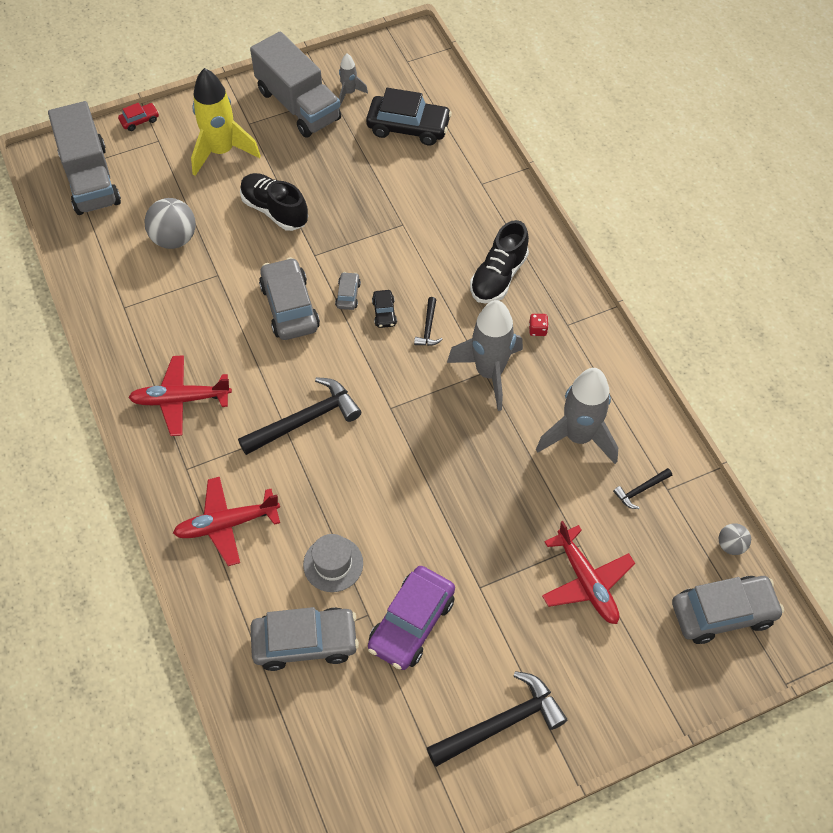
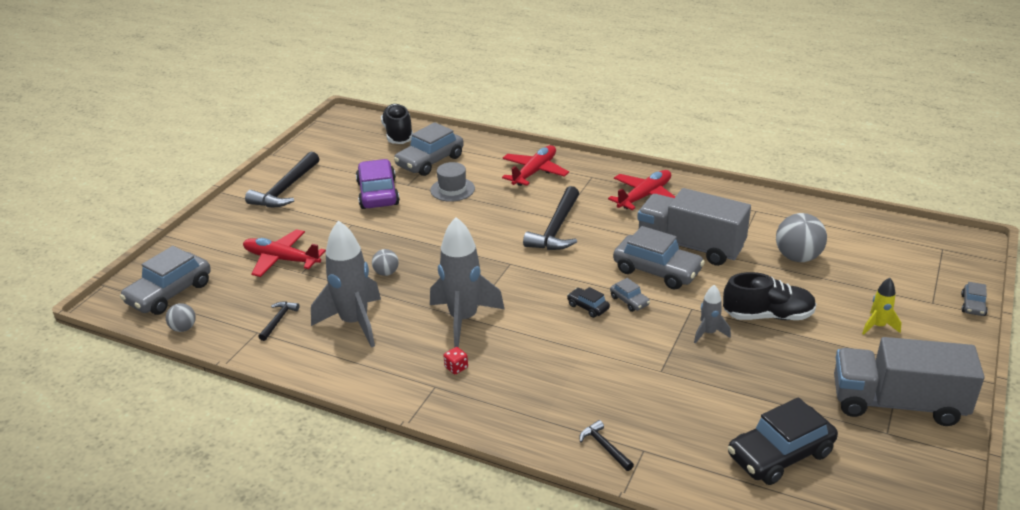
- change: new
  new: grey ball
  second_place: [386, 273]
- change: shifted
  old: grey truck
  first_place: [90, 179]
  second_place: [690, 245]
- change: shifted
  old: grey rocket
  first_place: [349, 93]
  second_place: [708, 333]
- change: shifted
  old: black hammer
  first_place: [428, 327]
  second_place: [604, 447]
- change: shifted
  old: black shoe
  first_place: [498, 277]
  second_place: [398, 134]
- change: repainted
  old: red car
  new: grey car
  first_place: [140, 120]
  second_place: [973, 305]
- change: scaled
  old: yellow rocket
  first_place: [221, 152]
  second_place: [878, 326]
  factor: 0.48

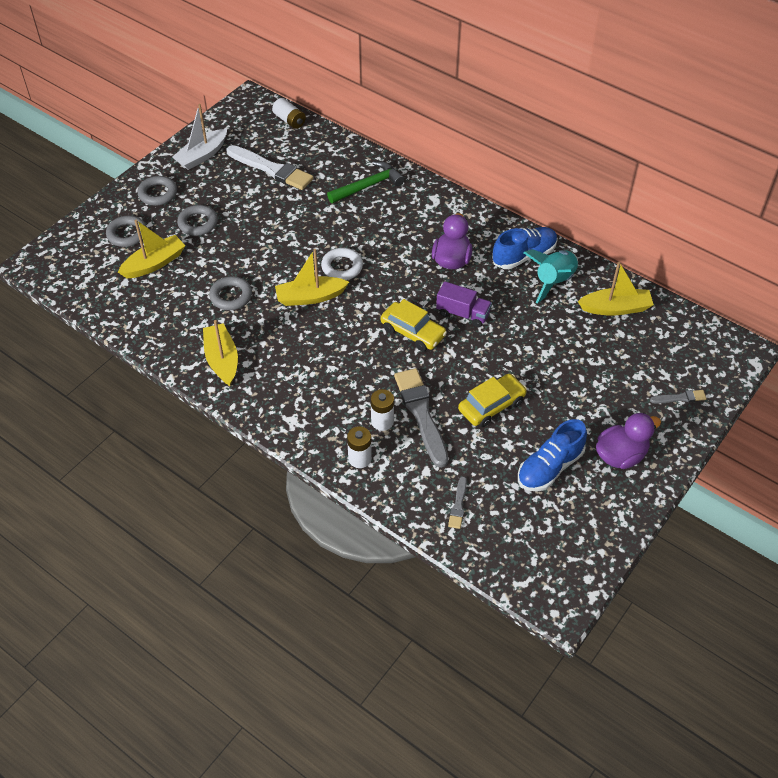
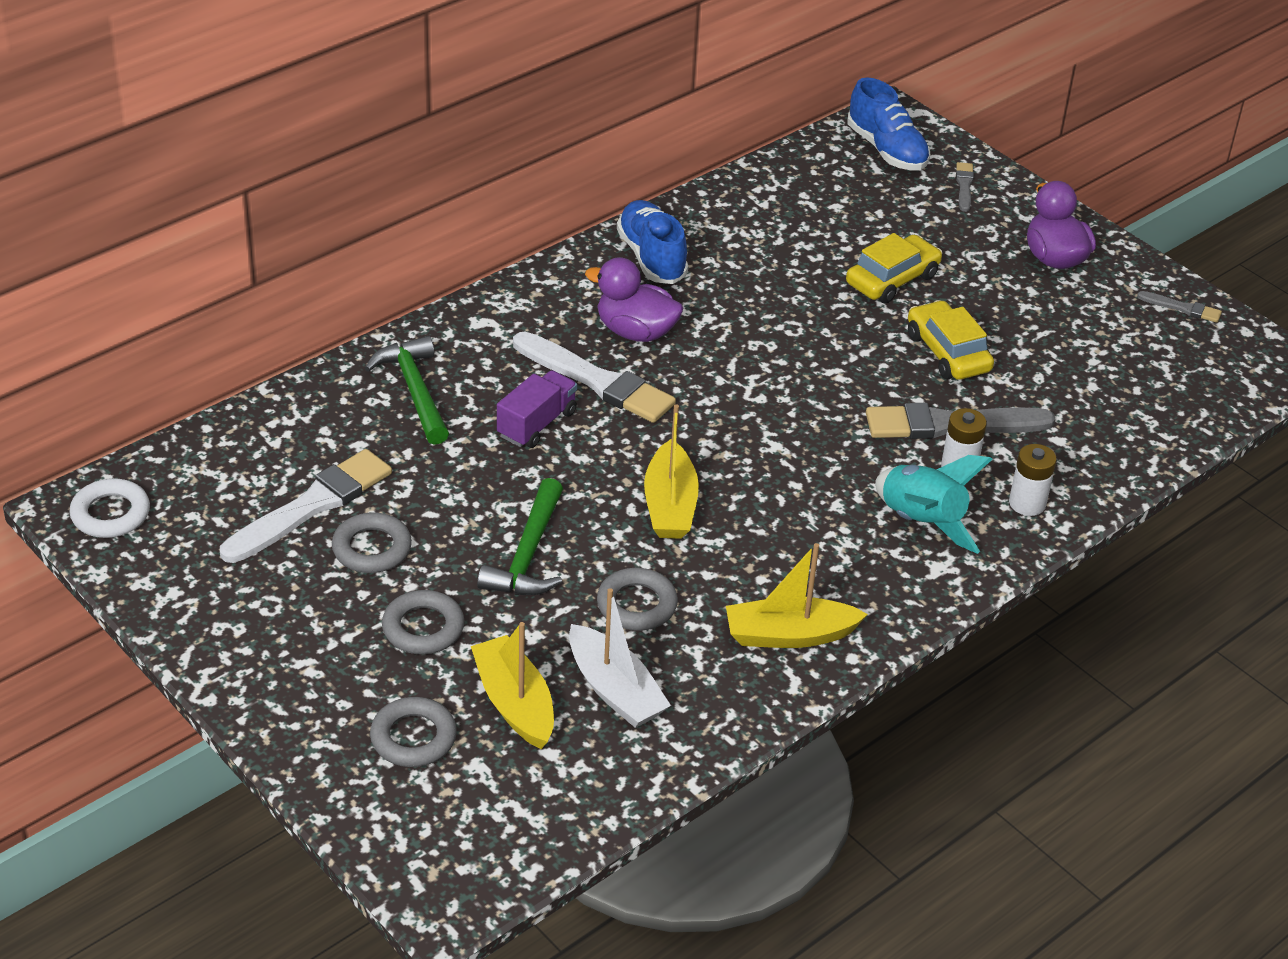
- change: gone
  old: white battery
  first_place: [289, 120]
- change: gone
  old: yellow boat
  first_place: [615, 308]
- change: new
  new: green hammer
  second_place: [528, 554]
- change: new
  new: white brush
  second_place: [596, 381]
- change: shifted
  old: grey ring
  first_place: [158, 193]
  second_place: [372, 548]
- change: shifted
  old: white boat
  first_place: [202, 155]
  second_place: [614, 690]
- change: shifted
  old: white ring
  first_place: [342, 267]
  second_place: [110, 514]
- change: shifted
  old: yellow car
  first_place: [413, 332]
  second_place: [892, 279]
- change: shifted
  old: purple truck
  first_place: [463, 314]
  second_place: [537, 424]
- change: shifted
  old: grey brush
  first_place: [458, 505]
  second_place: [1182, 308]
- change: shifted
  old: blue shoe
  first_place: [549, 467]
  second_place: [887, 150]
- change: shifted
  old: turquoise rocket
  first_place: [553, 281]
  second_place: [921, 522]

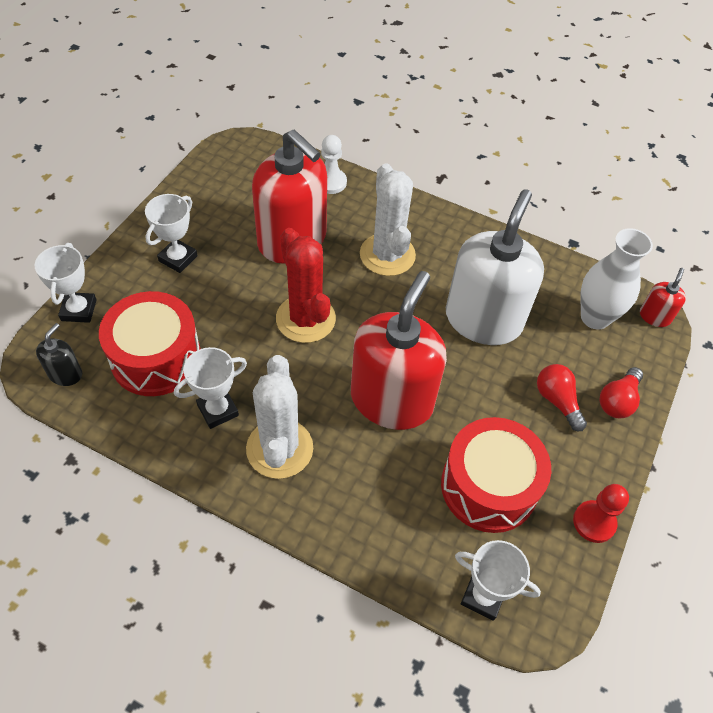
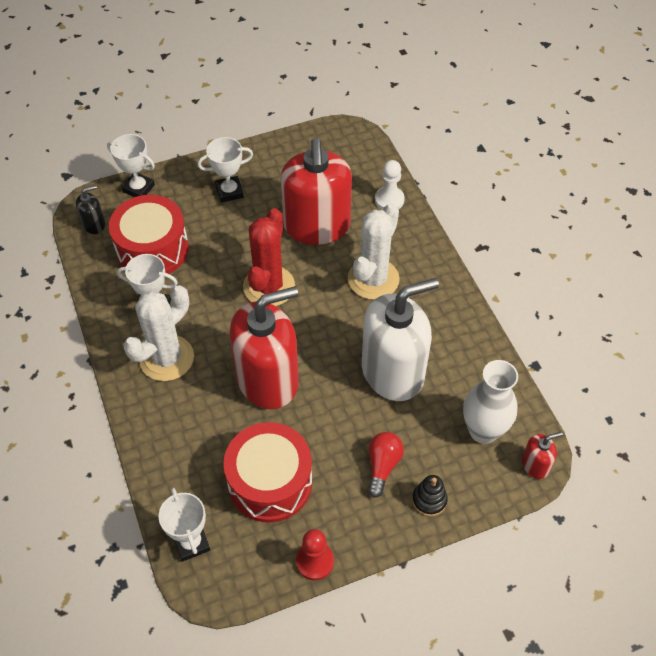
- change: swapped
  old: red light bulb
  new: black stacking toy
  first_place: [618, 401]
  second_place: [429, 500]
- change: rotated
  old: white trophy
  first_place: [79, 310]
  second_place: [138, 188]
  degrees: 75

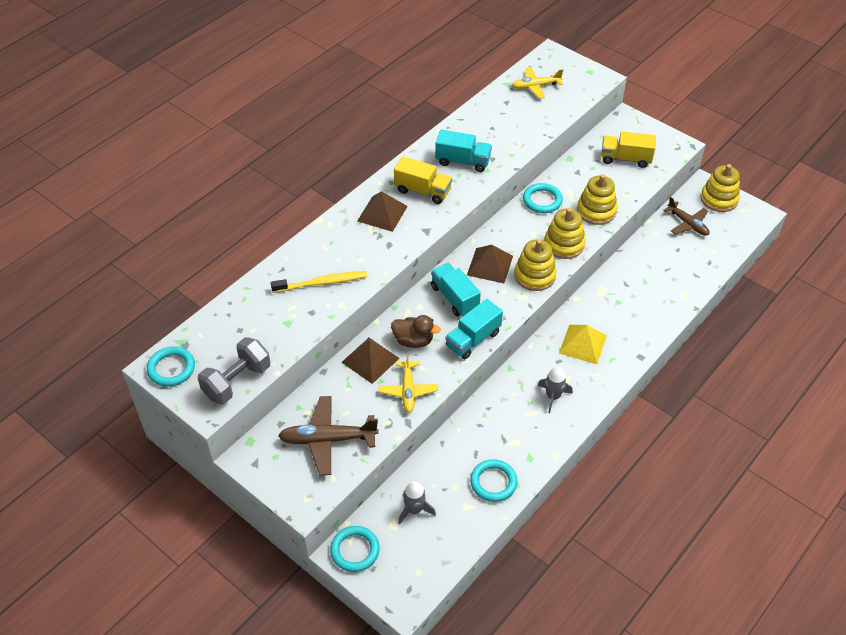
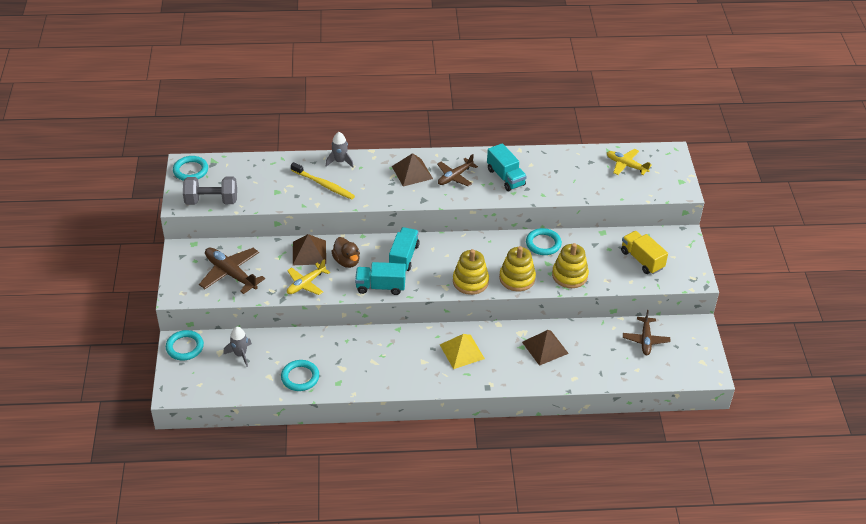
- change: gone
  old: yellow stacking toy
  first_place: [719, 199]
- change: shifted
  old: brown pyramid
  first_place: [490, 265]
  second_place: [545, 347]
- change: shifted
  old: grey rocket
  first_place: [553, 396]
  second_place: [340, 161]
- change: swapped
  old: yellow truck
  new: brown plane
  first_place: [422, 191]
  second_place: [455, 177]

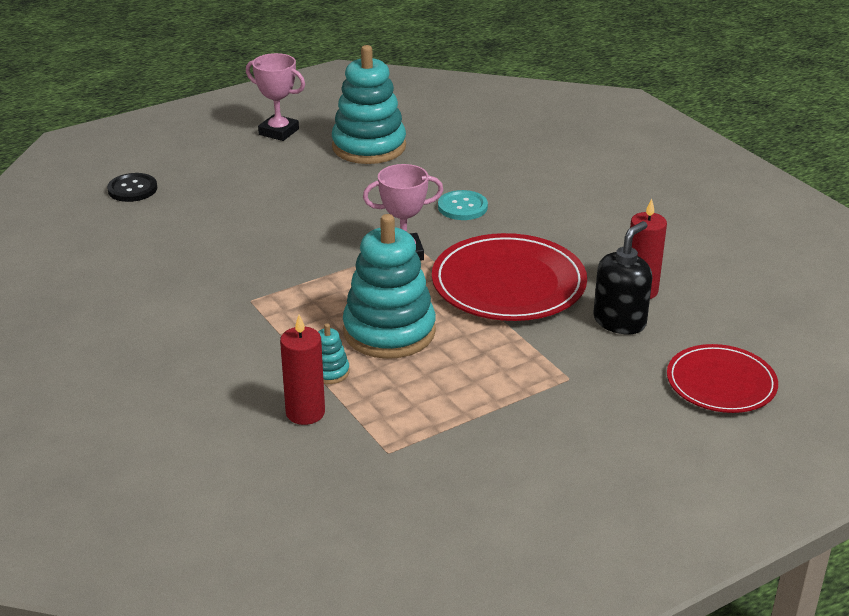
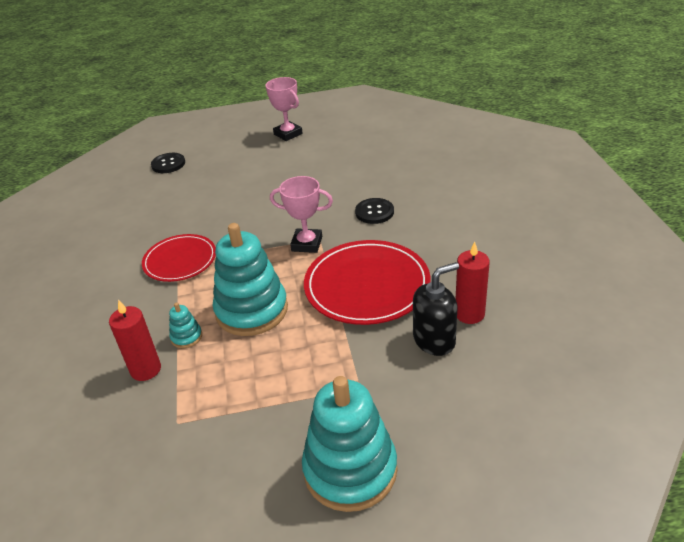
- change: shifted
  old: turquoise stacking toy
  first_place: [369, 147]
  second_place: [350, 470]
- change: shifted
  old: red plate
  first_place: [721, 383]
  second_place: [180, 260]
- change: repainted
  old: turquoise button
  new: black button
  first_place: [462, 207]
  second_place: [374, 212]

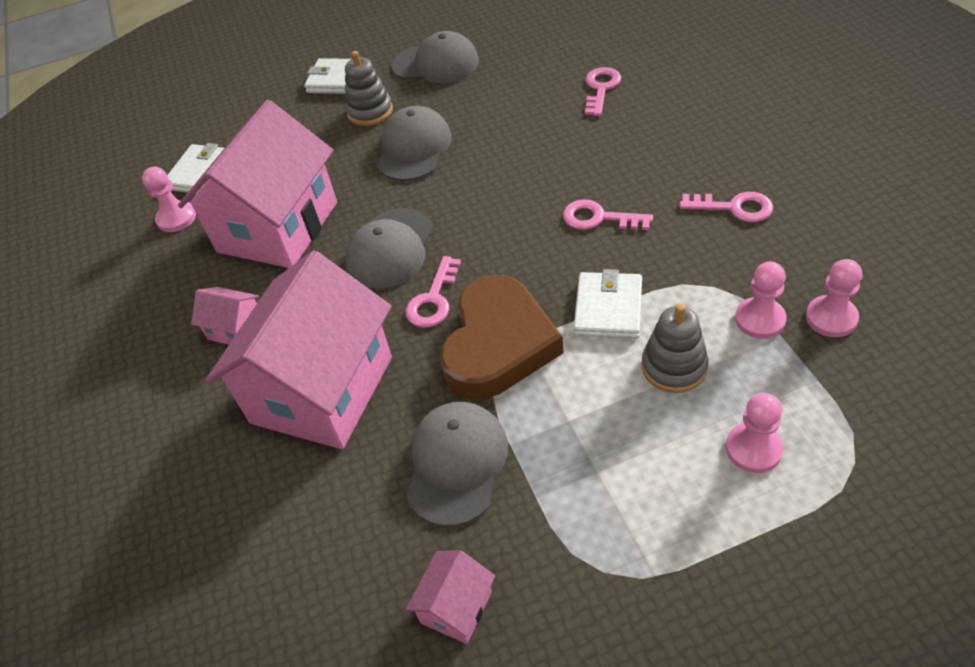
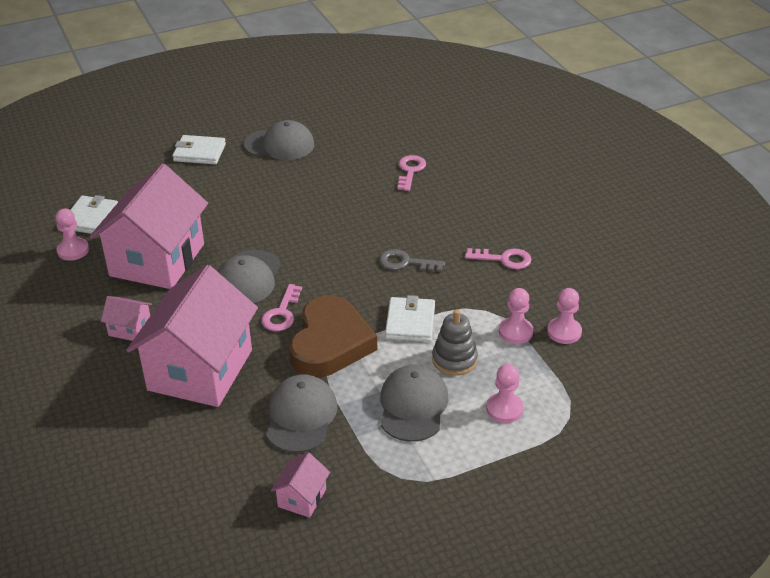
- change: gone
  old: grey stacking toy
  first_place: [370, 111]
- change: shifted
  old: grey cap
  first_place: [414, 148]
  second_place: [413, 406]
- change: repainted
  old: pink key
  new: grey key
  first_place: [599, 218]
  second_place: [405, 262]

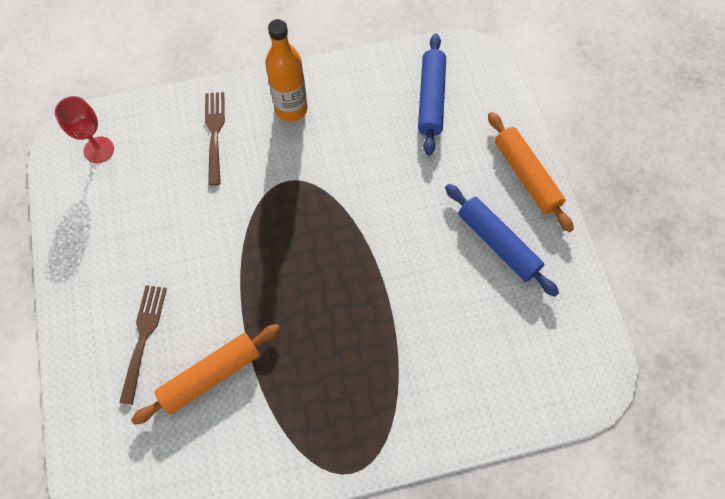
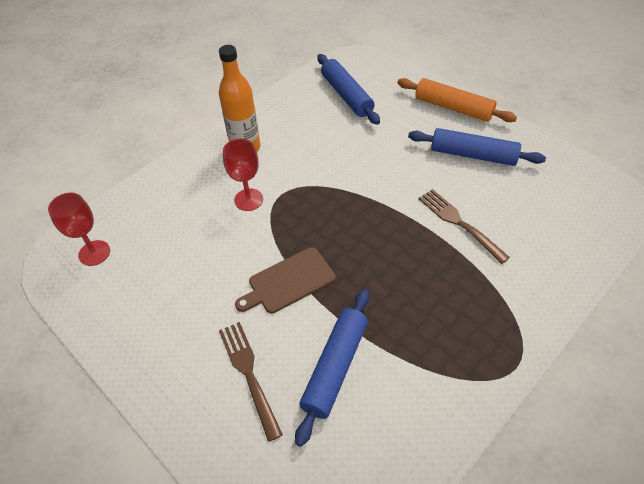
- change: new
  new: red goblet
  second_place: [248, 200]
- change: new
  new: brown cutting board
  second_place: [288, 281]
- change: shifted
  old: brown fork
  first_place: [215, 134]
  second_place: [460, 223]
- change: repainted
  old: orange rolling pin
  new: blue rolling pin
  first_place: [210, 375]
  second_place: [335, 367]

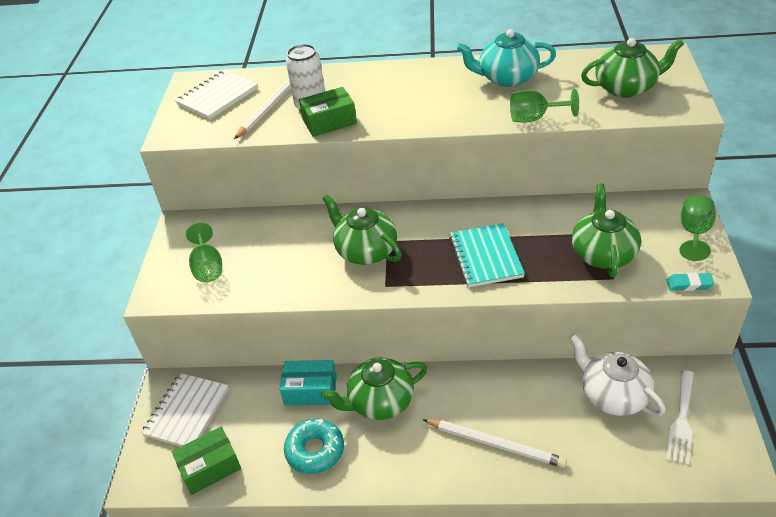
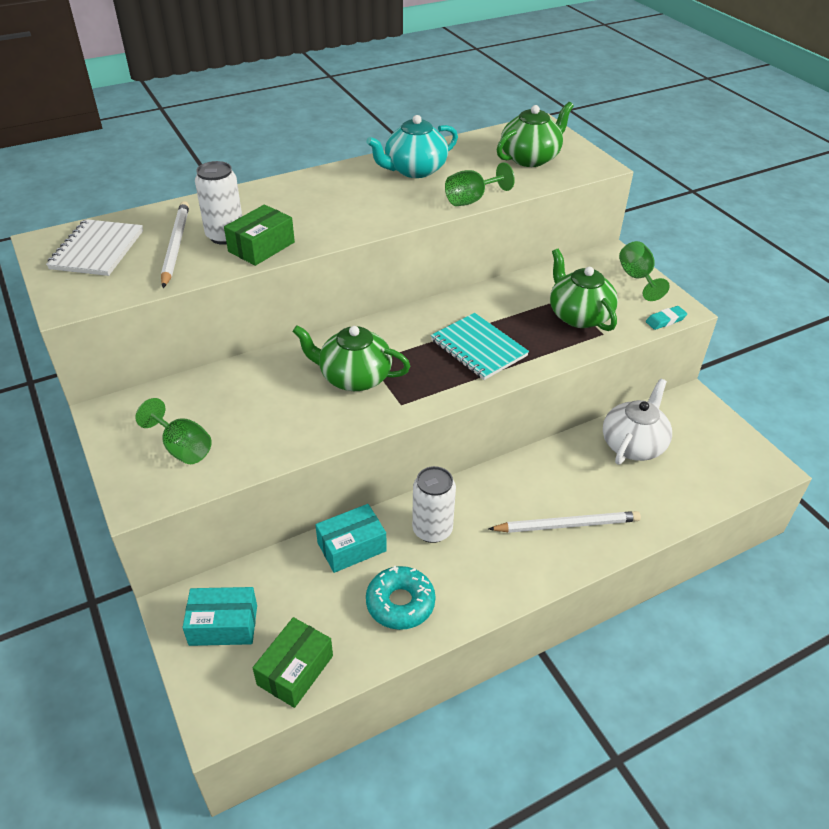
- change: gone
  old: white fork
  first_place: [681, 421]
- change: swapped
  old: white notebook
  new: turquoise box
  first_place: [187, 412]
  second_place: [223, 625]
- change: swapped
  old: green teapot
  new: white can
  first_place: [380, 402]
  second_place: [432, 530]
- change: rotated
  old: white teapot
  first_place: [613, 395]
  second_place: [633, 444]
  degrees: 105

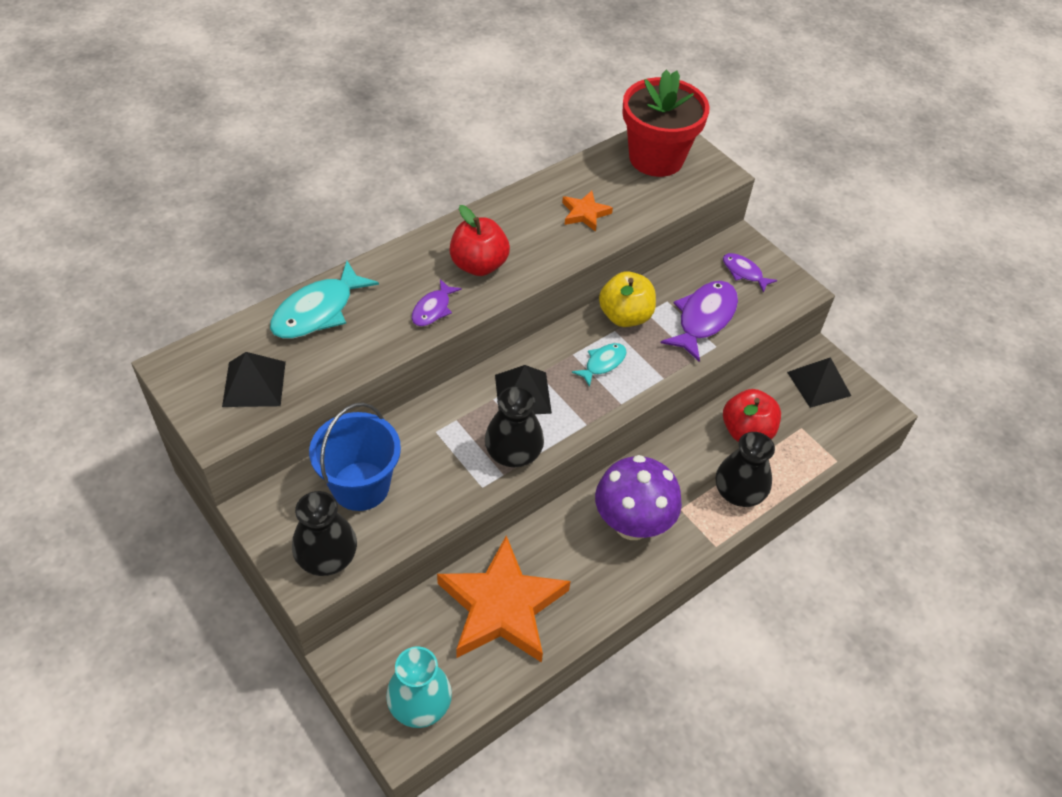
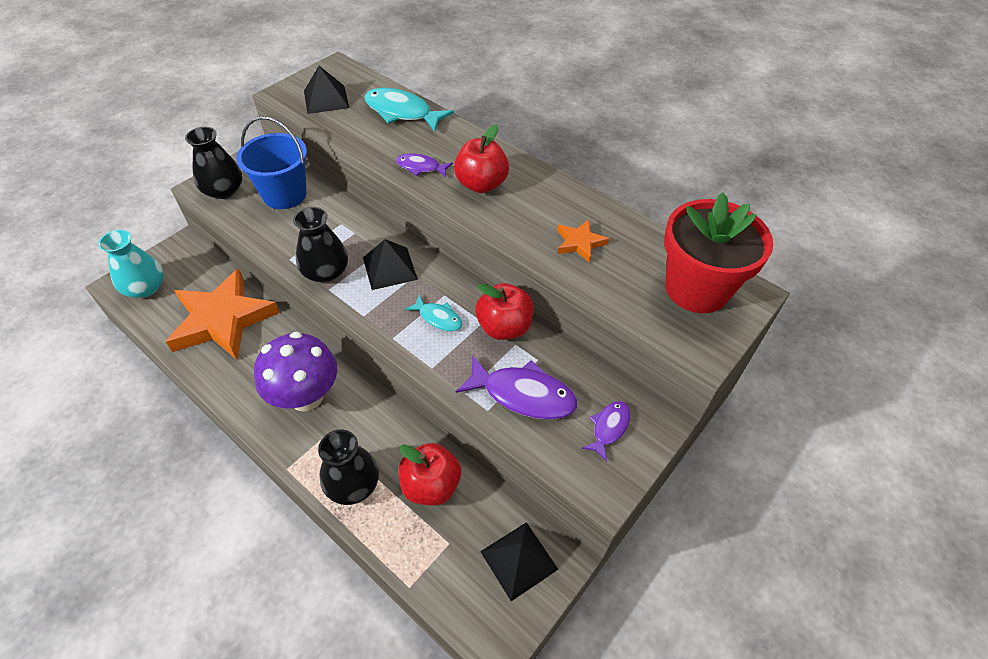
- change: repainted
  old: yellow apple
  new: red apple
  first_place: [625, 316]
  second_place: [504, 327]

